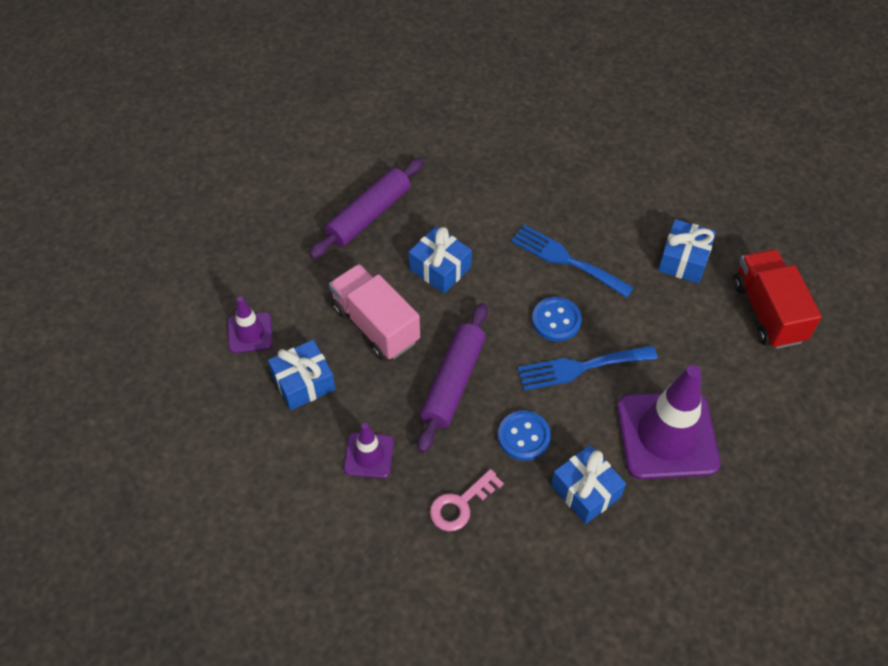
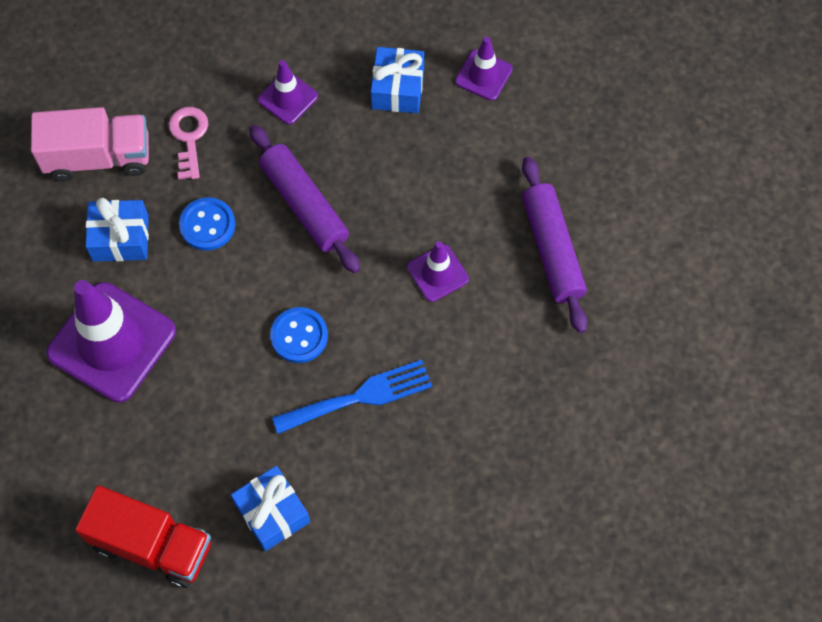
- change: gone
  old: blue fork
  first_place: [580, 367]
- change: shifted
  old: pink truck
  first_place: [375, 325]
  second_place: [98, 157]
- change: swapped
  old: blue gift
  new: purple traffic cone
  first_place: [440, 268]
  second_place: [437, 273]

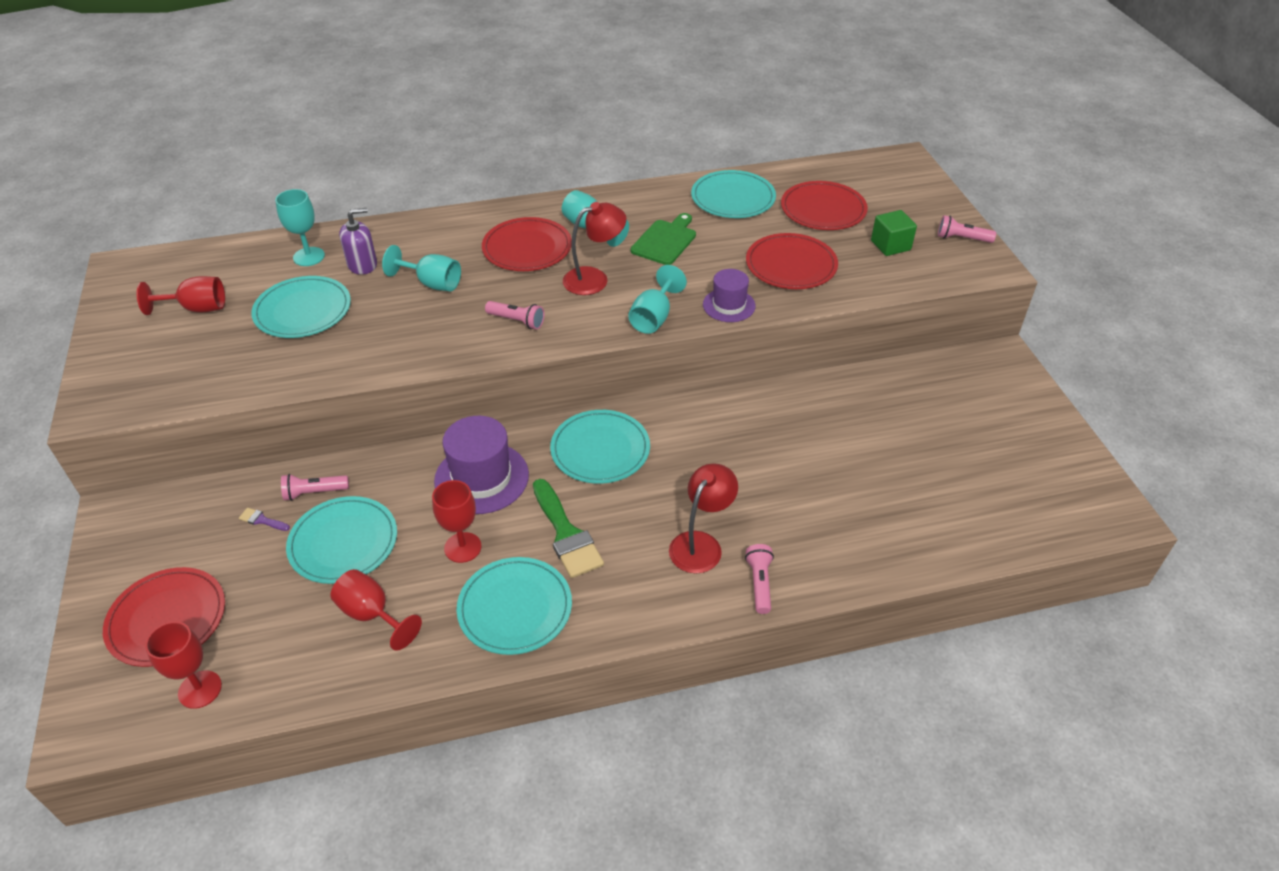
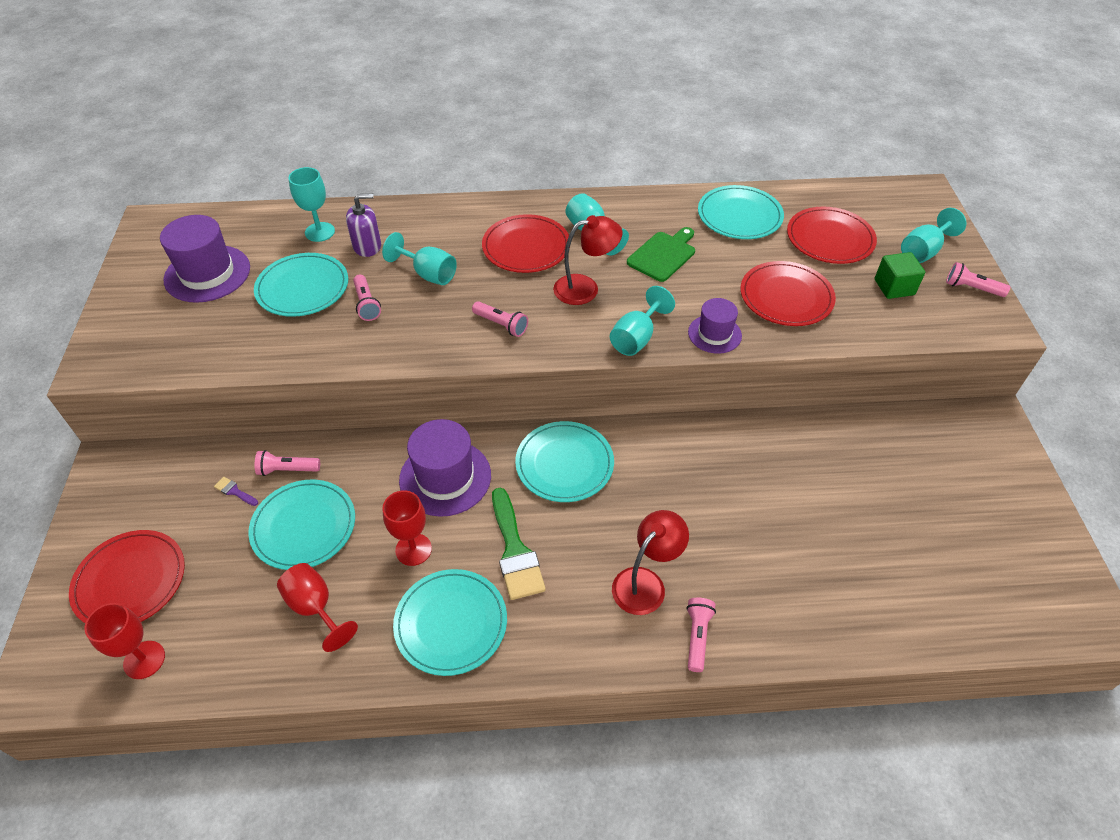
- change: new
  new: pink flashlight
  second_place: [367, 304]
- change: new
  new: turquoise goblet
  second_place: [923, 251]
- change: swapped
  old: red goblet
  new: purple hat
  first_place: [196, 308]
  second_place: [207, 274]

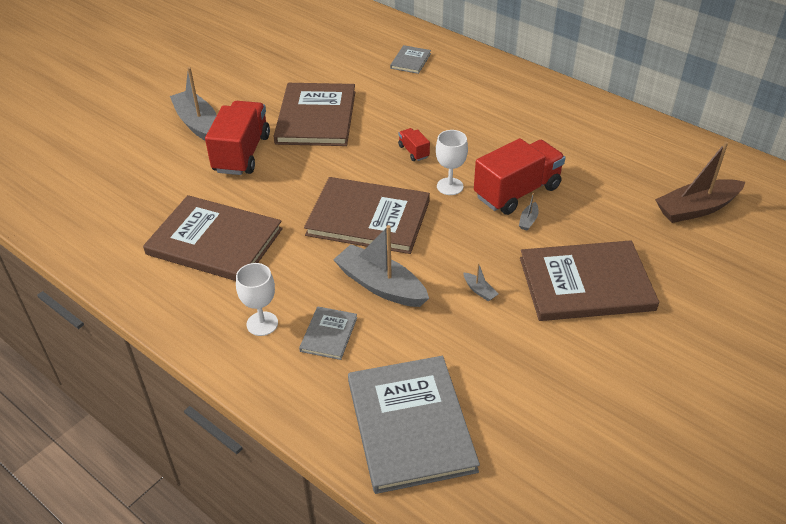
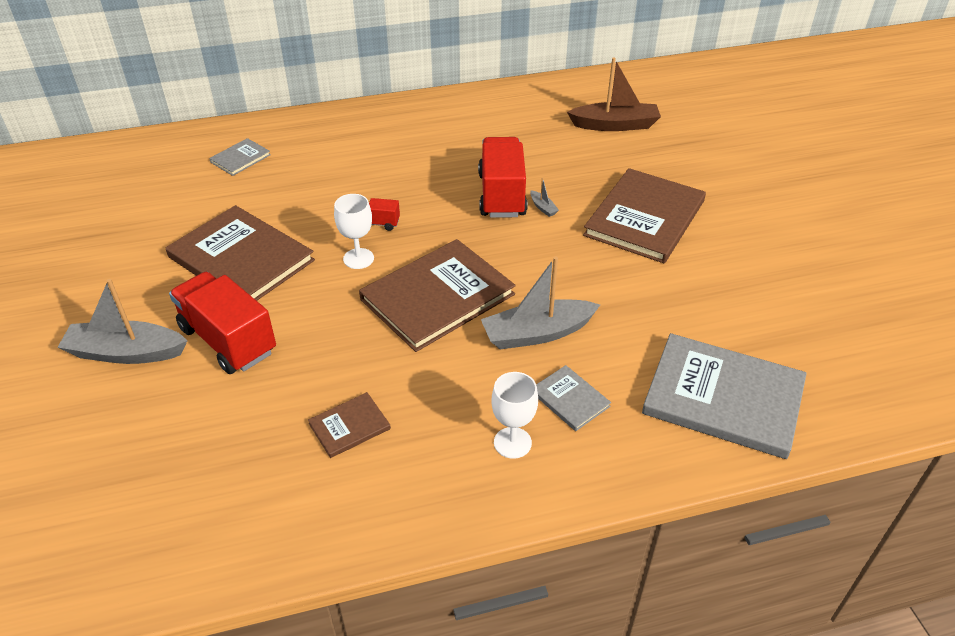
- change: gone
  old: grey boat
  first_place: [479, 291]
- change: shifted
  old: white goblet
  first_place: [450, 186]
  second_place: [358, 258]
- change: rotated
  old: grey book
  first_place: [410, 61]
  second_place: [240, 158]
  degrees: 75
- change: rotated
  old: brown boat
  first_place: [696, 209]
  second_place: [615, 125]
  degrees: -105
- change: scaled
  old: brown book
  first_place: [215, 241]
  second_place: [349, 426]
  factor: 0.46

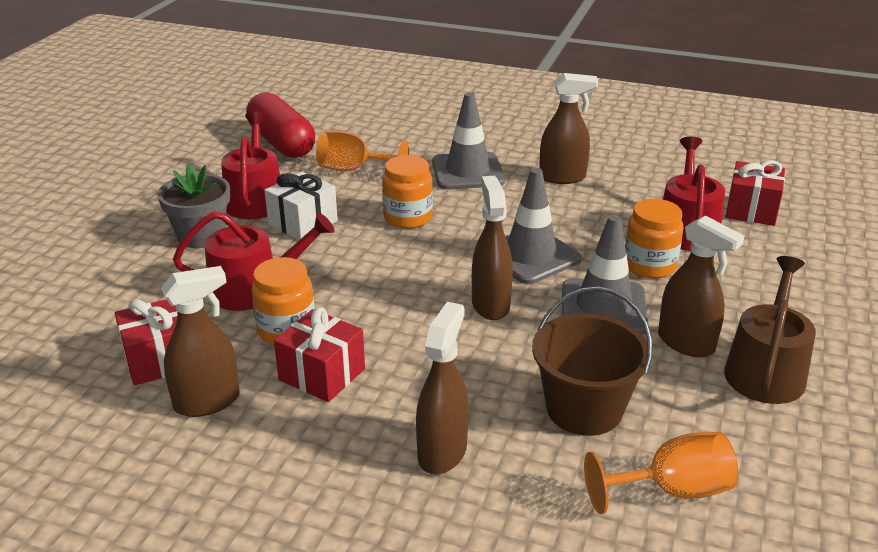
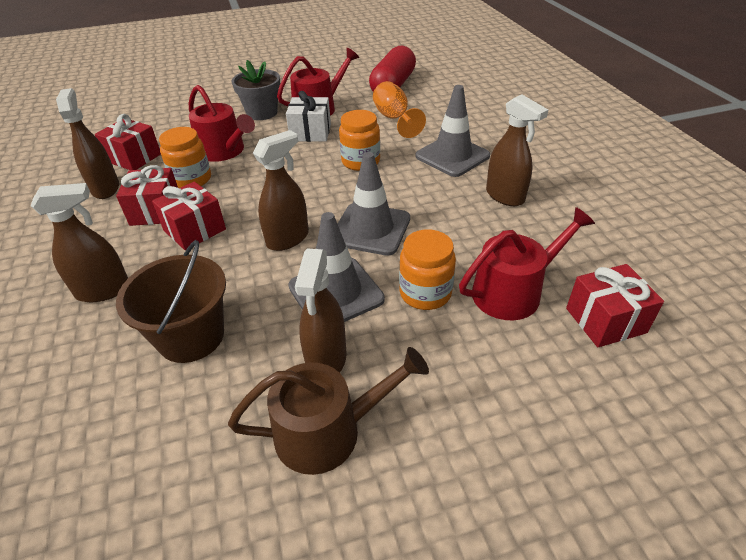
- change: gone
  old: orange goblet
  first_place: [672, 490]
- change: new
  new: red gift
  second_place: [194, 230]
- change: rotated
  old: brown spray bottle
  first_place: [207, 402]
  second_place: [105, 188]
  degrees: -135

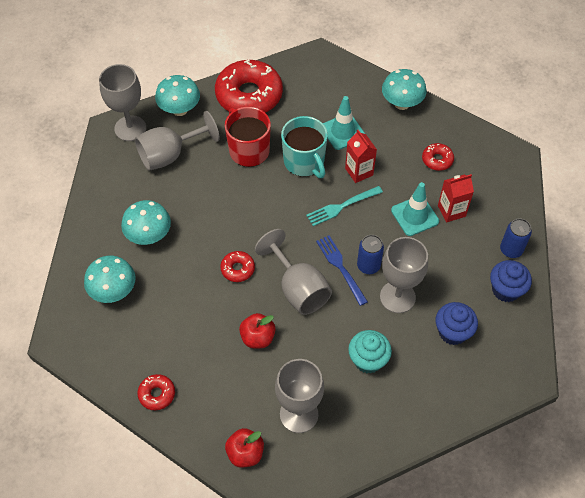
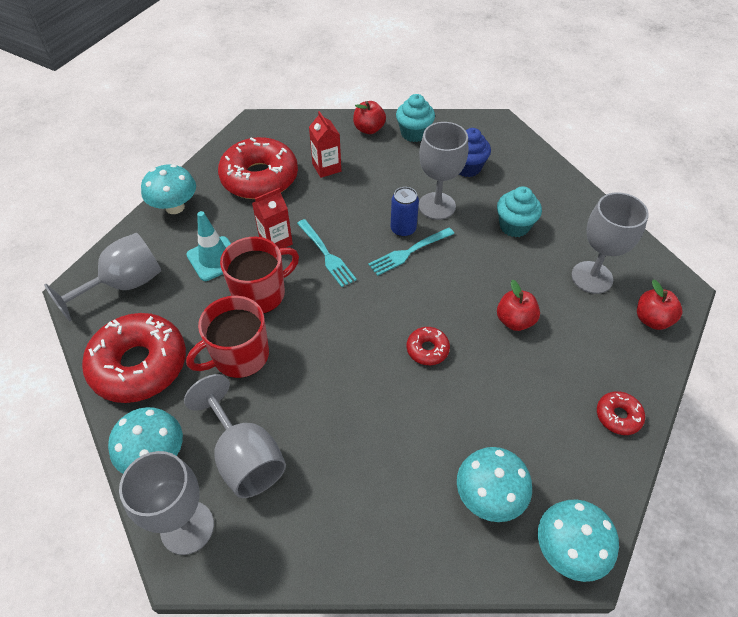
- change: gone
  old: turquoise traffic cone
  first_place: [414, 216]
- change: shifted
  old: turquoise mushroom
  first_place: [149, 235]
  second_place: [568, 549]
- change: shifted
  old: grey goblet
  first_place: [298, 289]
  second_place: [124, 285]
- change: swapped
  old: blue can
  new: red apple
  first_place: [511, 250]
  second_place: [369, 129]
- change: repainted
  old: turquoise mug
  new: red mug
  first_place: [304, 162]
  second_place: [260, 293]
- change: repainted
  old: blue fork
  new: turquoise fork
  first_place: [340, 267]
  second_place: [409, 252]
- change: repainted
  old: blue cupcake
  new: turquoise cupcake
  first_place: [505, 290]
  second_place: [414, 133]
- change: scaled
  old: red donut
  first_place: [437, 160]
  second_place: [260, 178]
  factor: 2.23

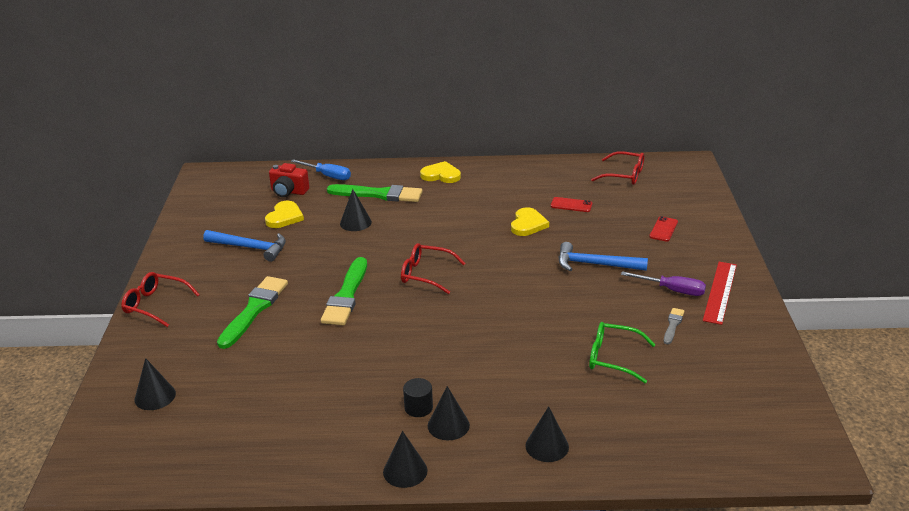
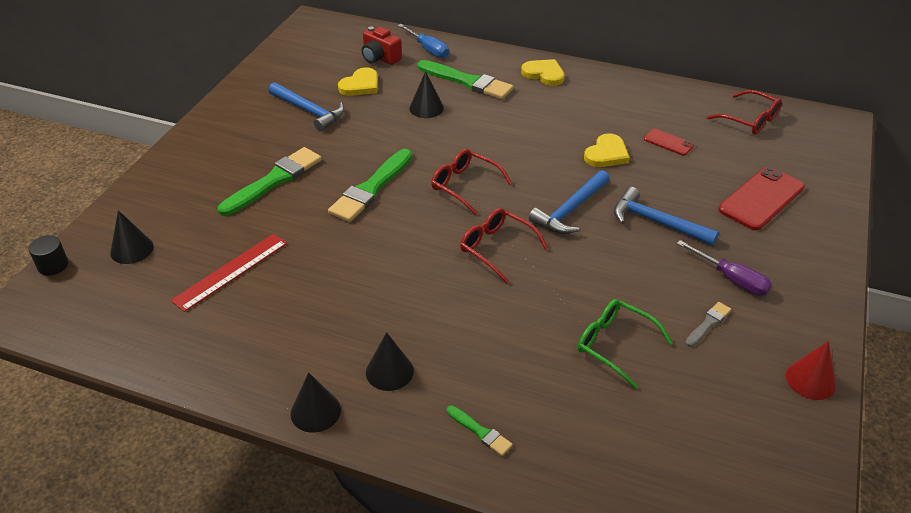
- change: new
  new: blue hammer
  second_place: [570, 210]
- change: new
  new: red cone
  second_place: [810, 380]
- change: shifted
  old: red glasses
  first_place: [155, 305]
  second_place: [496, 248]
- change: shifted
  old: black cylinder
  first_place: [418, 408]
  second_place: [53, 265]
- change: shifted
  old: red ruler
  first_place: [720, 292]
  second_place: [231, 271]
- change: swapped
  old: black cone
  new: green brush
  first_place: [547, 446]
  second_place: [480, 432]
- change: scaled
  old: red phone
  first_place: [663, 229]
  second_place: [761, 198]
  factor: 1.91

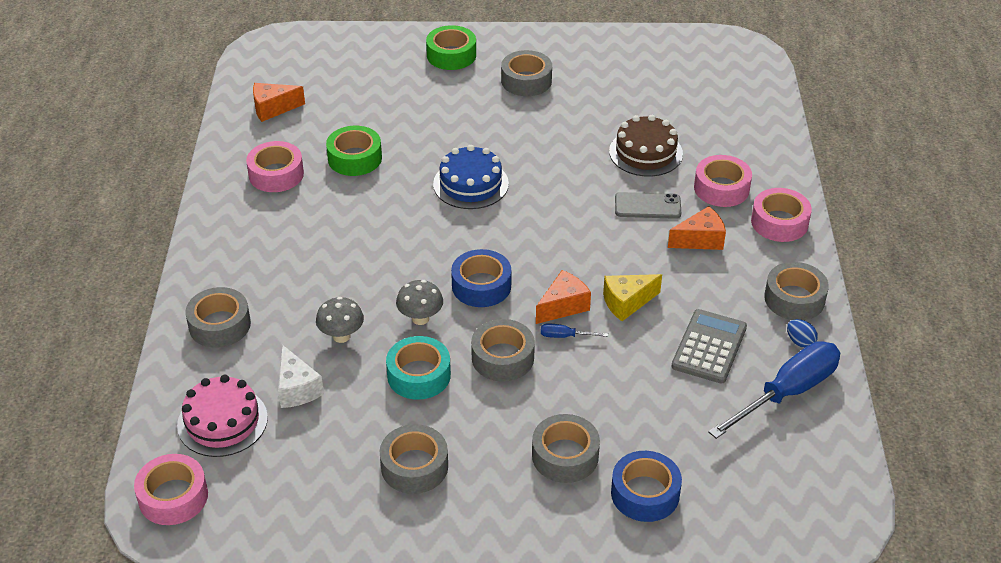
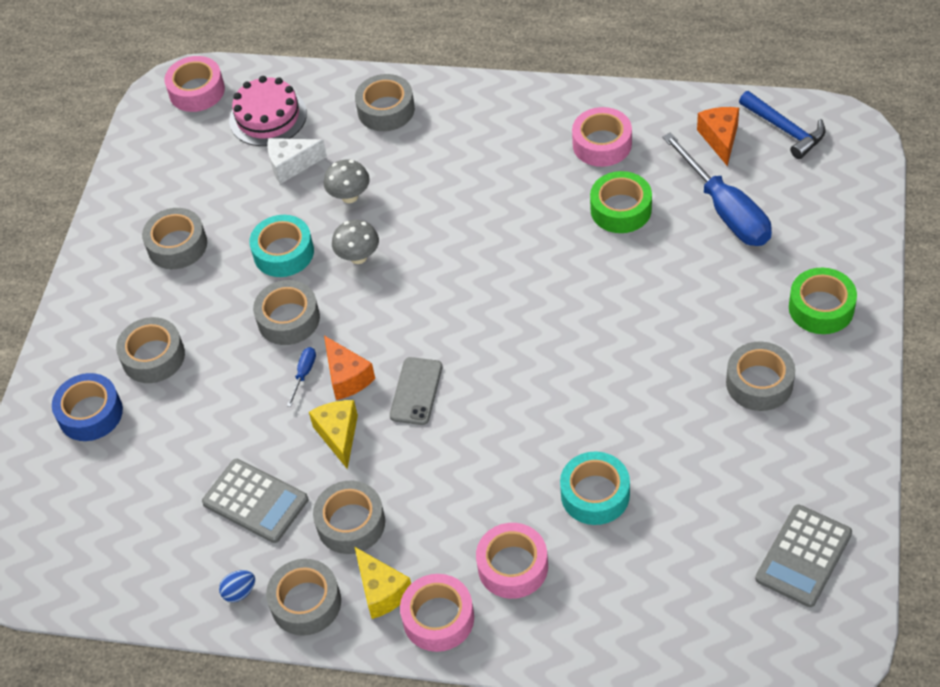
- change: gone
  old: blue cake
  first_place: [470, 184]
- change: gone
  old: blue tape
  first_place: [481, 286]
- change: gone
  old: orange cheese
  first_place: [700, 240]
- change: new
  new: grey tape
  second_place: [351, 523]
- change: new
  new: yellow cheese
  second_place: [382, 591]
- change: new
  new: blue hammer
  second_place: [785, 130]
- change: new
  new: grey calculator
  second_place: [803, 556]
- change: shifted
  old: grey phone
  first_place: [647, 206]
  second_place: [416, 391]
- change: shifted
  old: blue screwdriver
  first_place: [787, 393]
  second_place: [725, 210]
- change: swapped
  old: brown cake
  new: turquoise tape
  first_place: [645, 152]
  second_place: [595, 494]

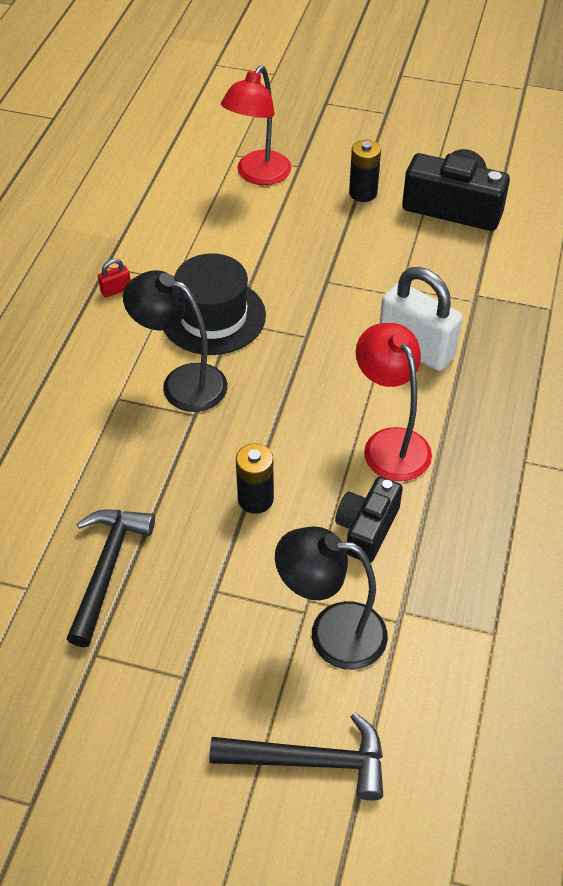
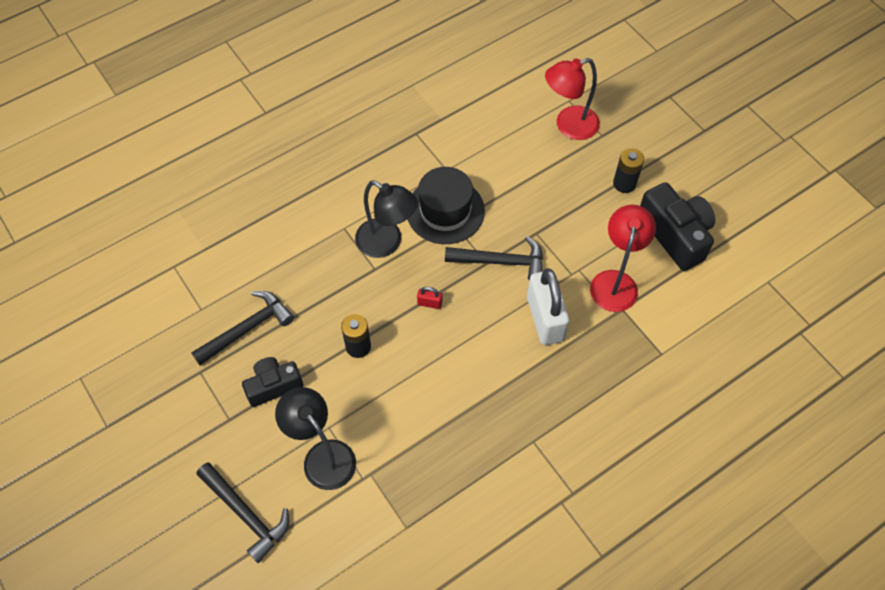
- change: new
  new: black hammer
  second_place: [501, 262]
- change: shifted
  old: red padlock
  first_place: [116, 290]
  second_place: [429, 303]
- change: shifted
  old: black camera
  first_place: [367, 528]
  second_place: [273, 386]
- change: shifted
  old: red lamp
  first_place: [390, 443]
  second_place: [615, 281]
- change: rotated
  old: black lamp
  first_place: [182, 383]
  second_place: [387, 243]
  degrees: 150

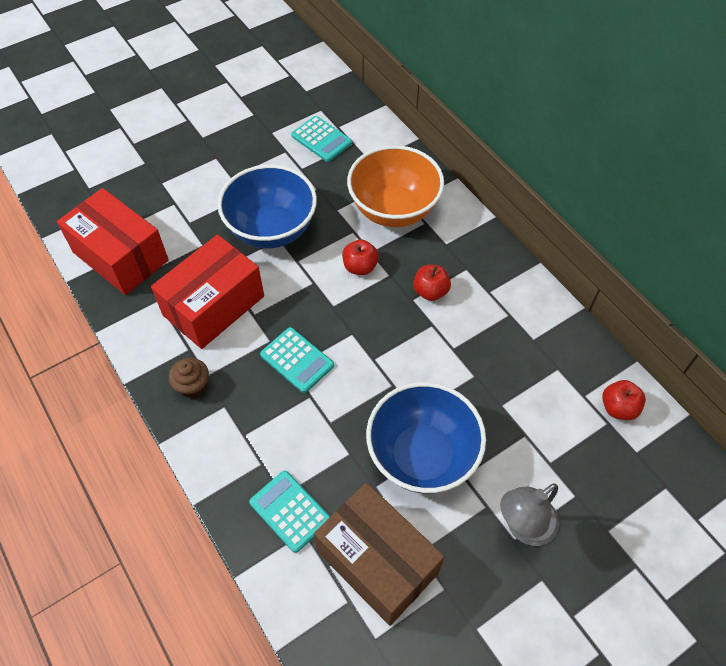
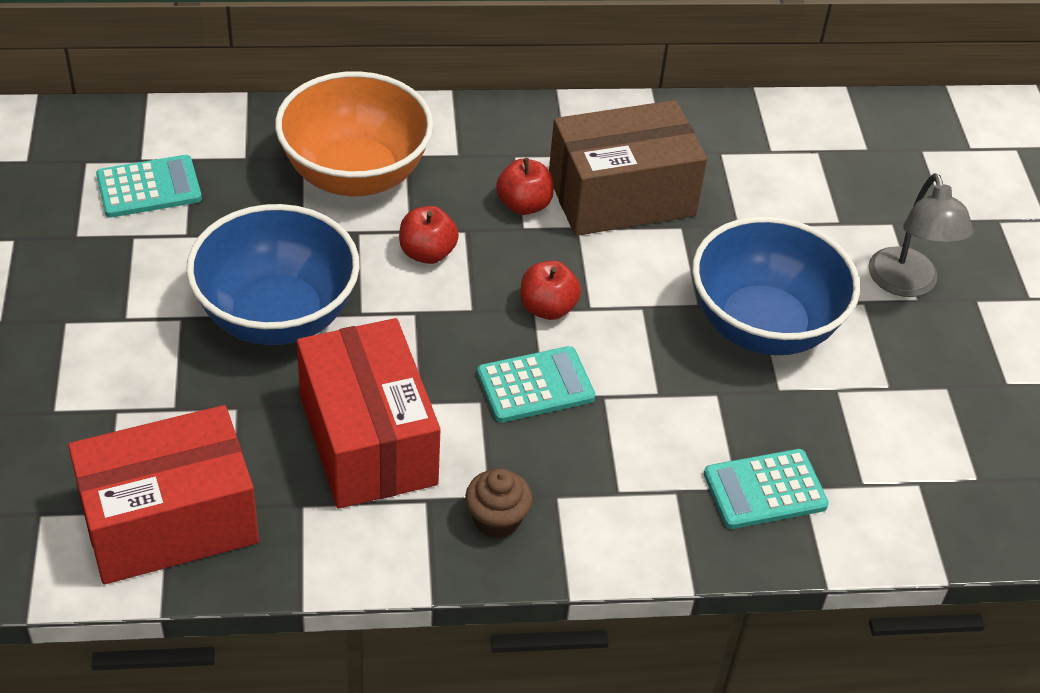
- change: shifted
  old: brown box
  first_place: [377, 562]
  second_place: [621, 196]
- change: shifted
  old: red apple
  first_place: [618, 408]
  second_place: [547, 308]

